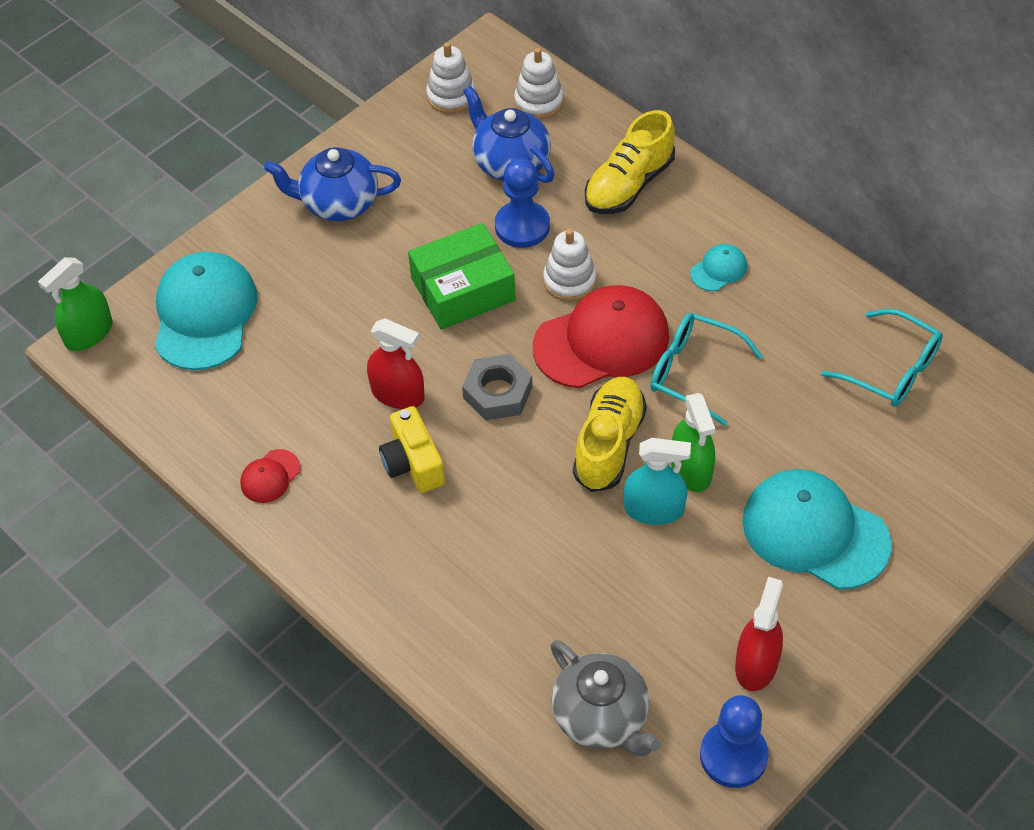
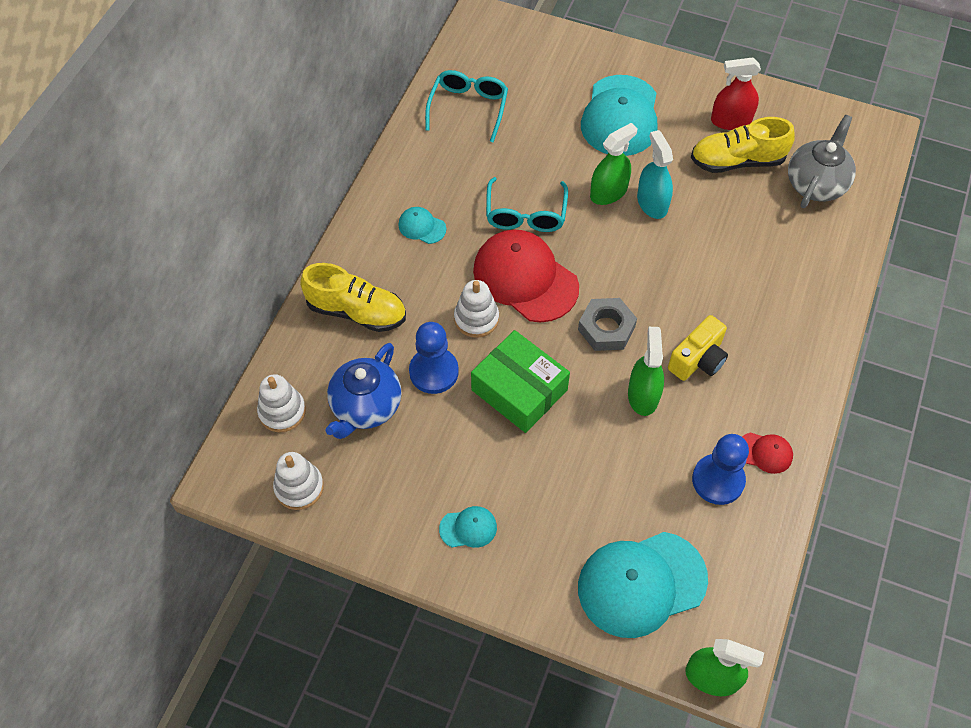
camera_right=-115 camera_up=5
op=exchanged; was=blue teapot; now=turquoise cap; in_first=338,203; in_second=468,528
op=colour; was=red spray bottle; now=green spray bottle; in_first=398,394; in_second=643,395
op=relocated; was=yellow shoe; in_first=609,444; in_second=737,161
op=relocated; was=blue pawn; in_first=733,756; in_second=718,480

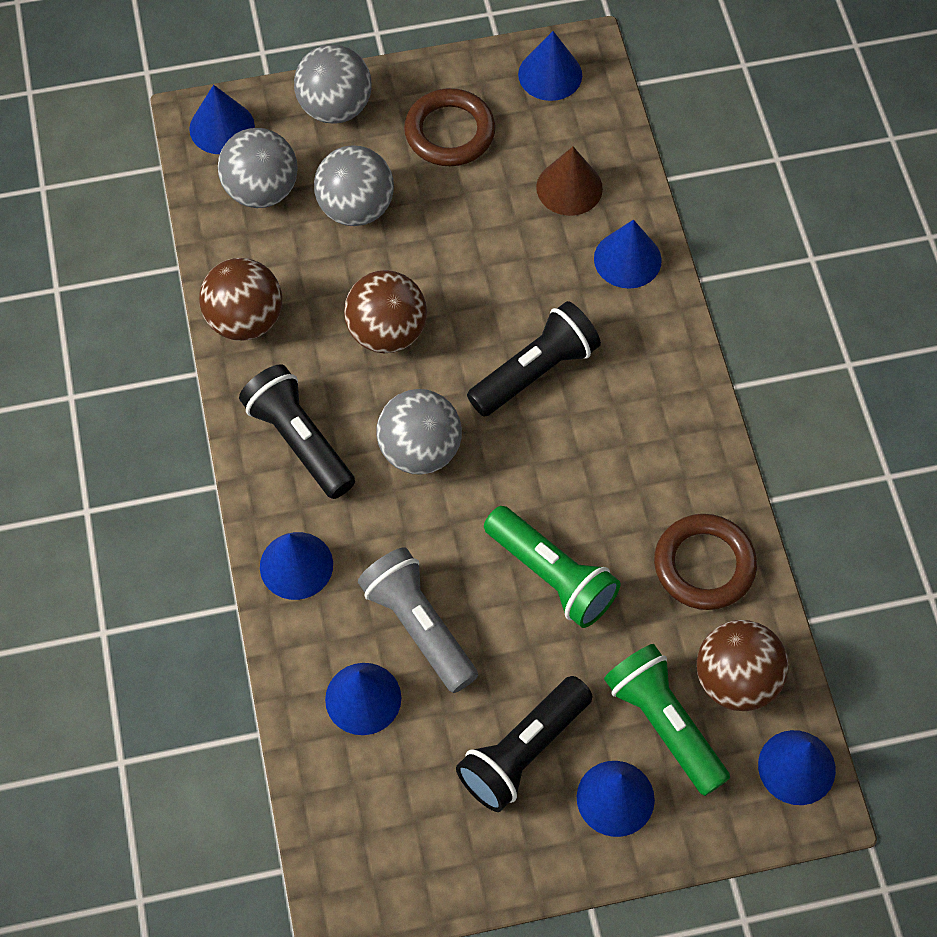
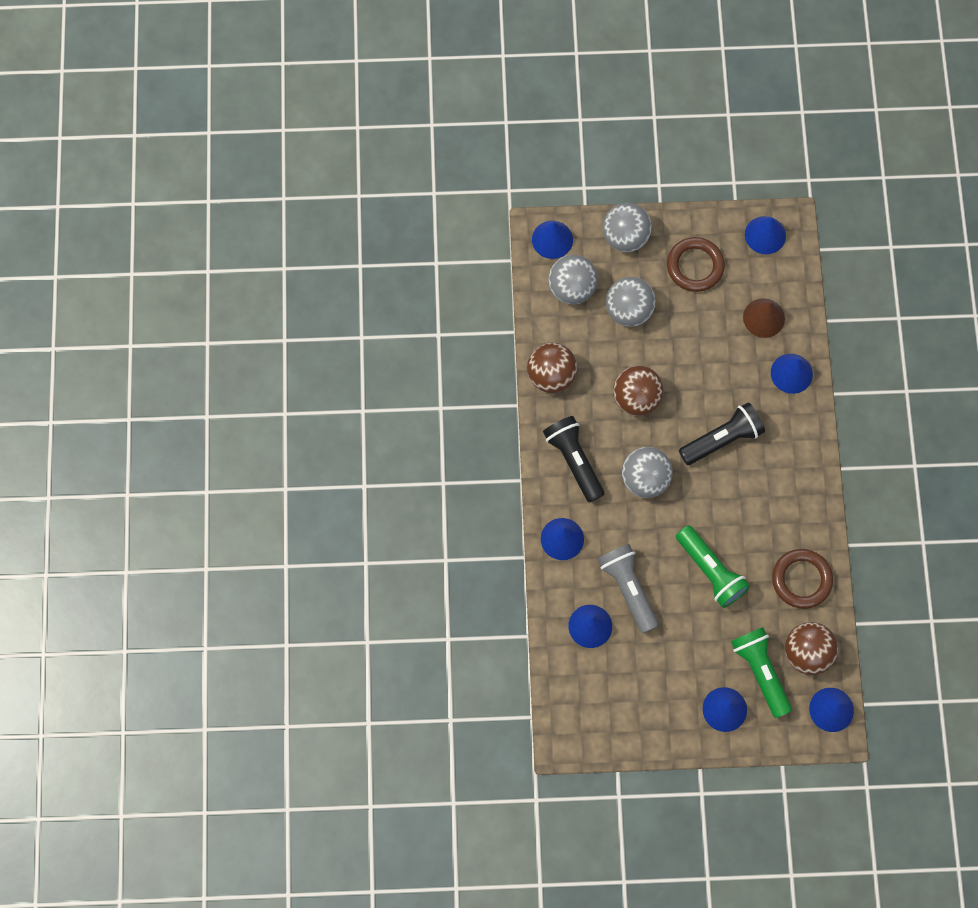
camera_right=10 camera_up=10
op=missing; was=black flashlight; in_first=523,752

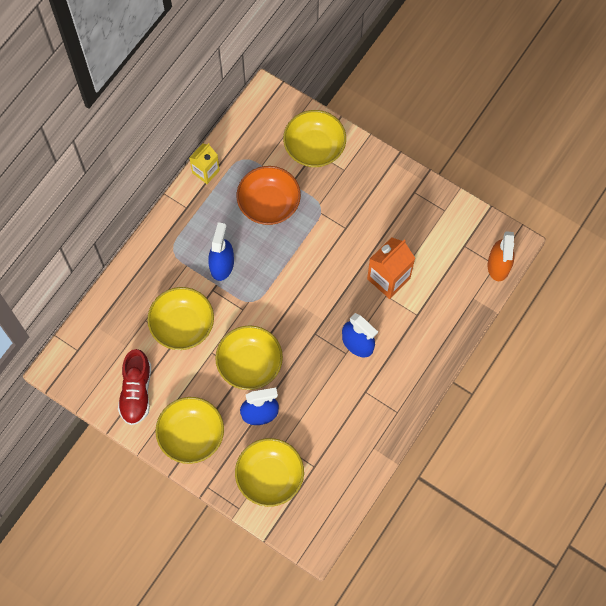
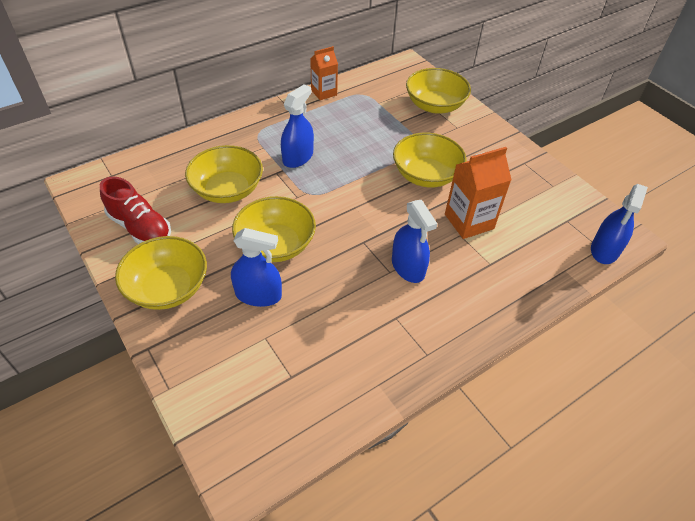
camera_right=20 camera_up=-20
op=spun; was=red shoe; in_first=136,392; in_second=140,228; clockwise=-75
op=colour; was=yellow carton; now=orange carton; in_first=206,171; in_second=324,92
op=relocated; was=yellow bowl; in_first=270,476; in_second=426,175
op=missing; was=orange bowl; in_first=269,204
op=colour; was=orange spray bottle; now=blue spray bottle; in_first=498,265; in_second=604,250

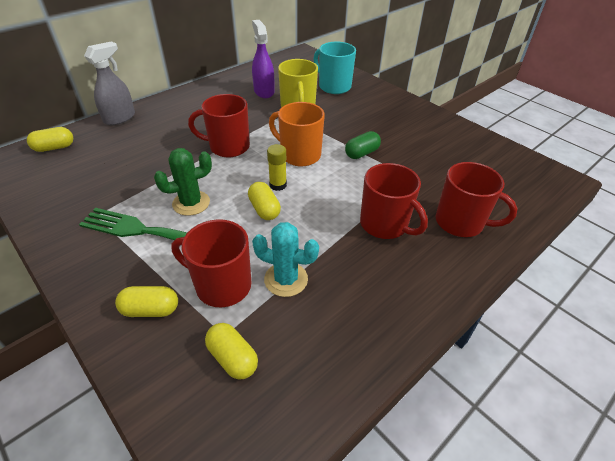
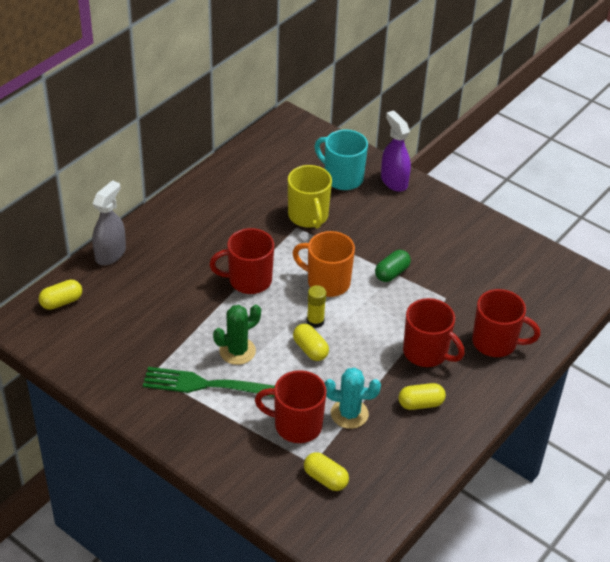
camera_right=-10 camera_up=0
op=relocated; was=yellow capsule; in_first=151,310; in_second=420,403
op=relocated; was=purple spray bottle; in_first=264,91; in_second=394,181

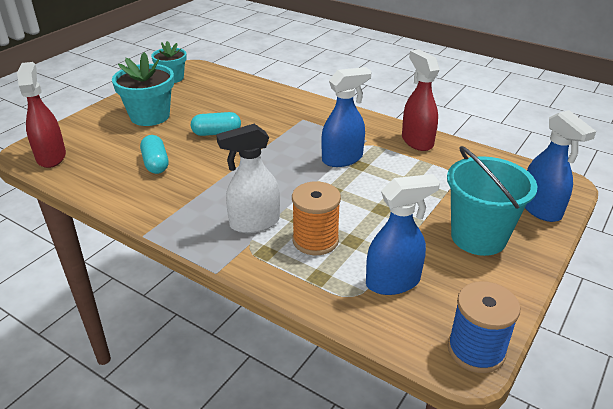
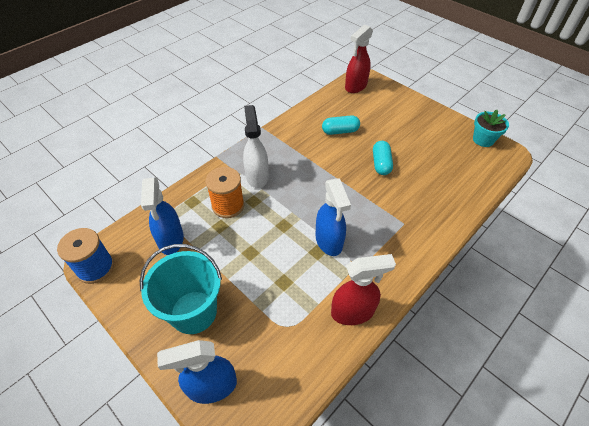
camera_right=100 camera_up=15
op=spun; was=red spray bottle; in_first=51,157; in_second=355,86; clockwise=135
op=missing; was=turquoise flower pot; in_first=150,116

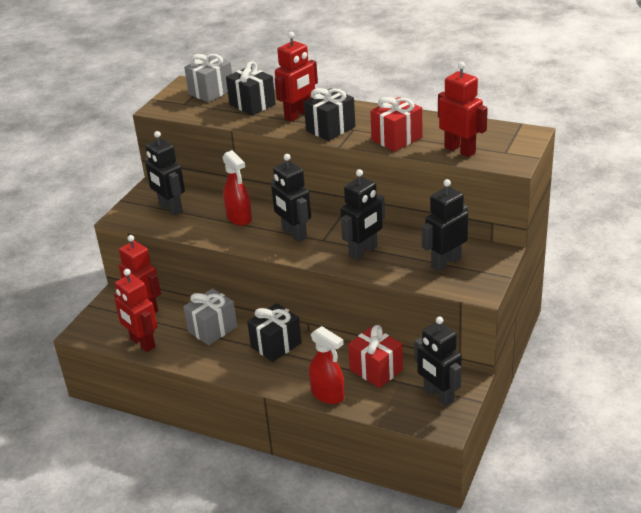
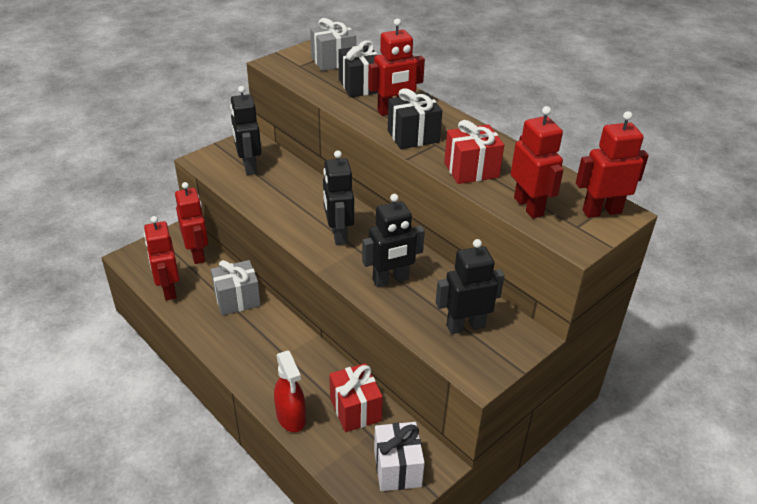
camera_right=20 camera_up=5
op=missing; was=red spray bottle; in_first=239,218
op=missing; was=black gift; in_first=276,345
op=exchanged; was=black robot; now=white gift; in_first=438,395; in_second=397,468
op=appeared; now=red robot; in_second=601,211

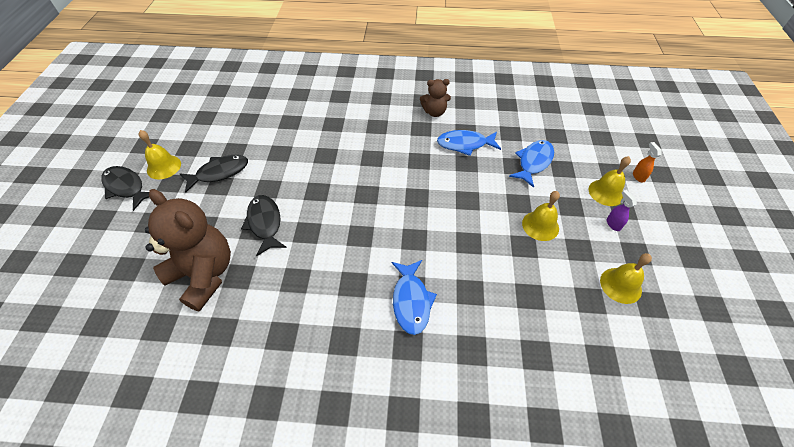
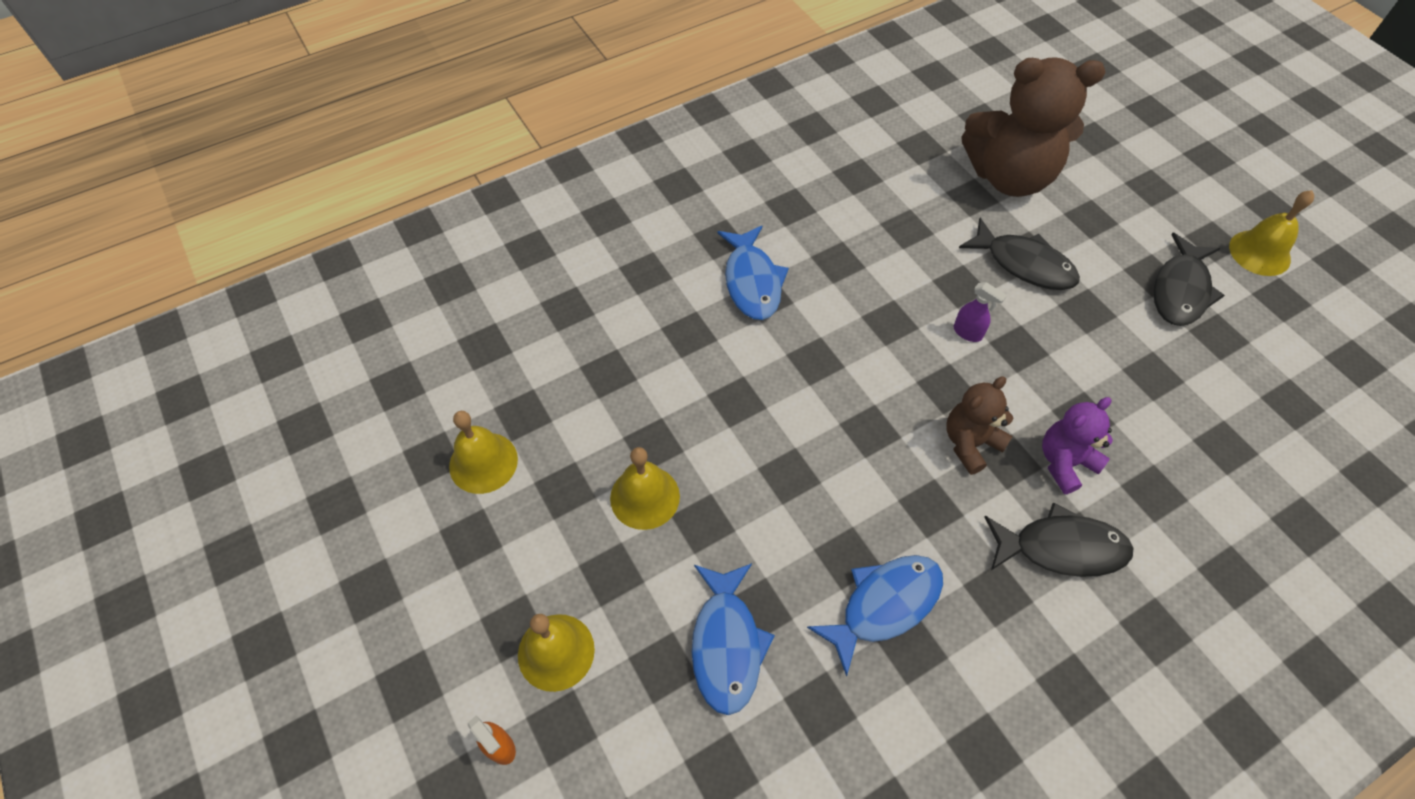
camera_right=145 camera_up=5
op=relocated; was=black fish; in_first=126,187; in_second=1061,548
op=spun; was=blue fish; in_first=411,301; in_second=752,282; clockwise=-150
op=relocated; was=brown teddy bear; in_first=434,112; in_second=970,443
op=relocated; was=purple spray bottle; in_first=613,224; in_second=968,333
op=appeared; now=purple teddy bear; in_second=1064,462

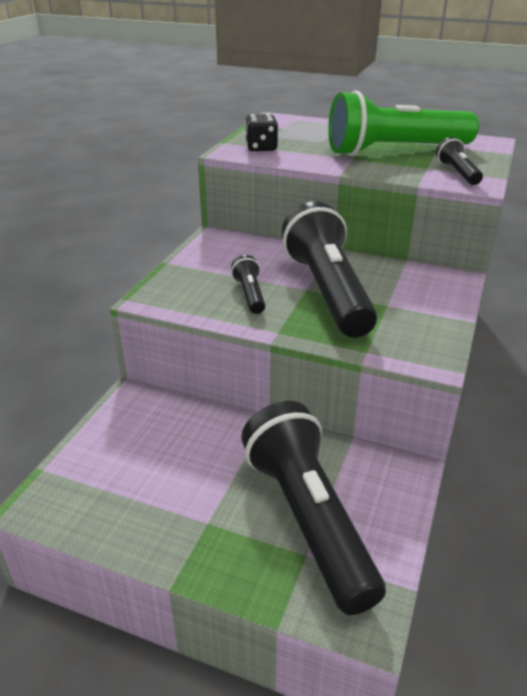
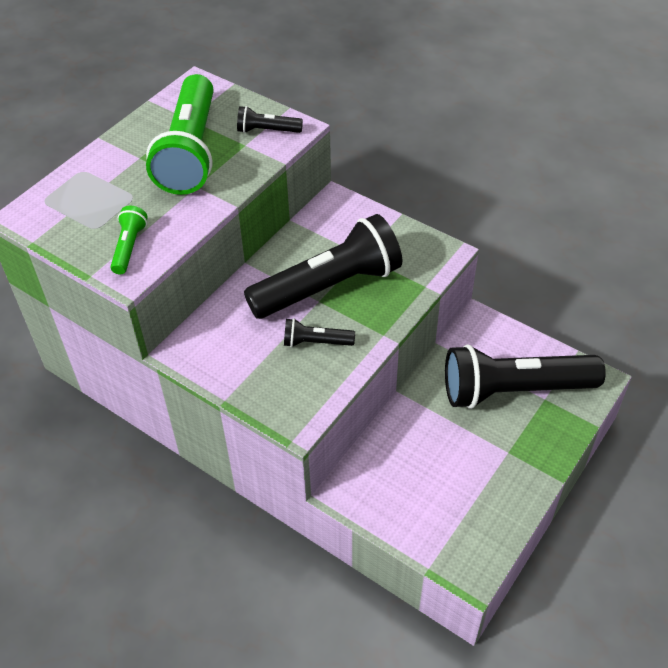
camera_right=-75 camera_up=15
op=exchanged; was=black dice; now=green flashlight; in_first=261,148; in_second=129,247
op=spun; was=black flashlight; in_first=327,291; in_second=328,287; clockwise=150

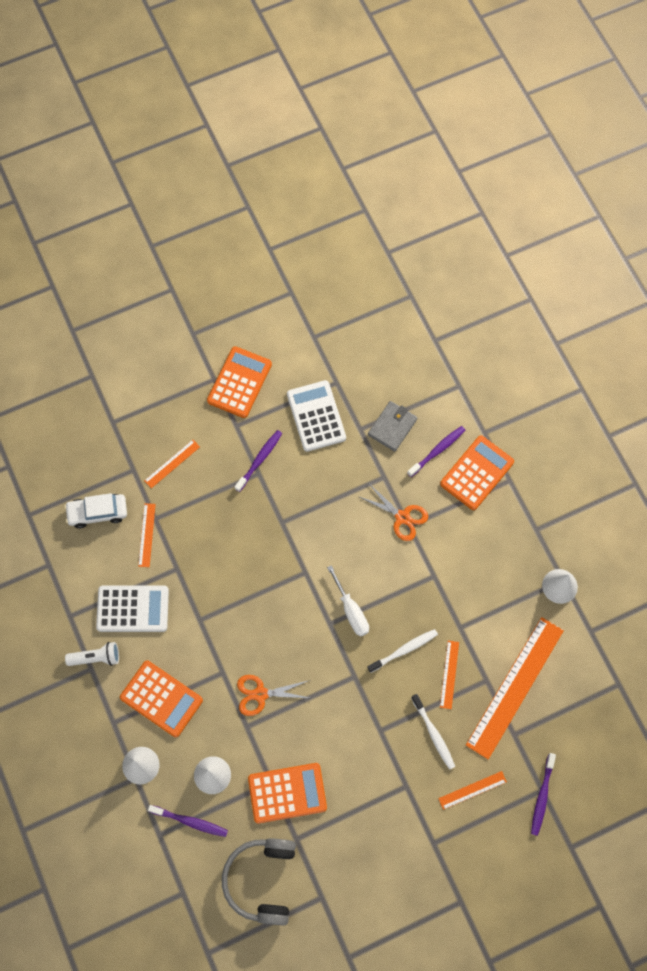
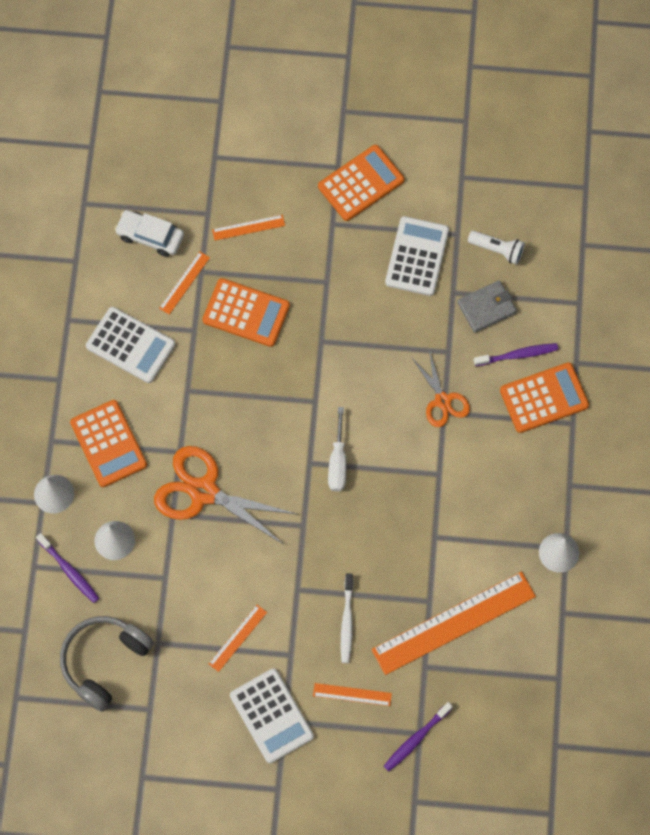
camera_right=30 camera_up=0
op=relocated; was=white flashlight; in_first=96,657; in_second=497,250
op=missing; was=purple toothbrush; in_first=259,460
op=size; was=orange scissors; in_first=260,694; in_second=204,491; ratio=1.72
op=relocated; was=orange calculator; in_first=287,793; in_second=246,313
op=missing; was=white toothbrush; in_first=404,650
op=relocated; was=orange ruler; in_first=449,674; in_second=238,638
op=appeared; now=white calculator; in_second=271,716

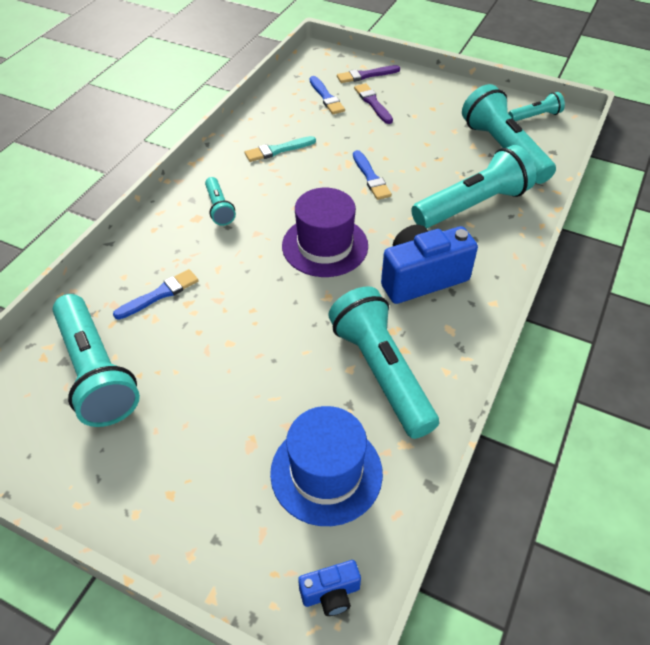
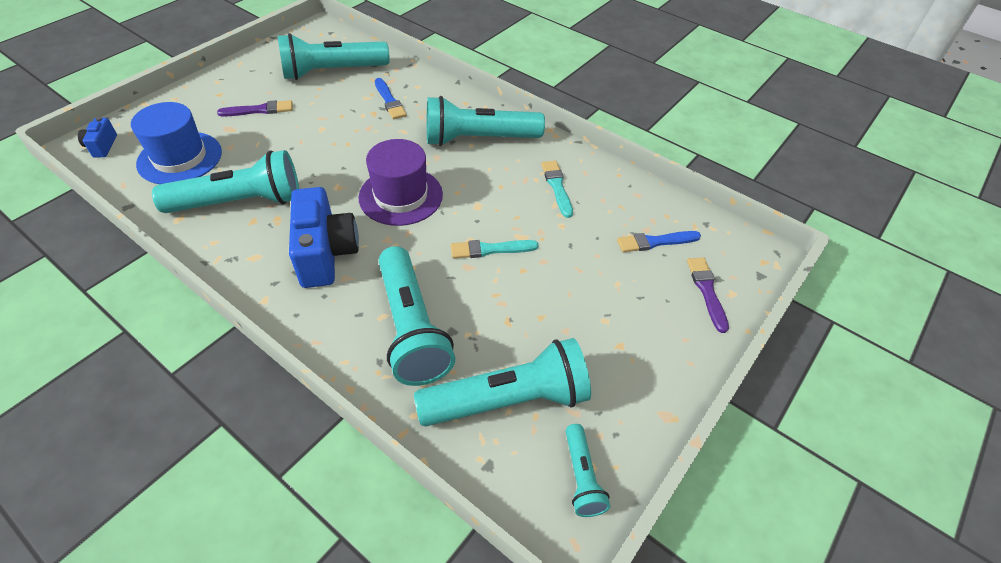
camera_right=100 camera_up=0
op=size; was=turquoise flashlight; in_first=219,208; in_second=478,139; ratio=2.02
op=colour; was=blue brush; now=turquoise brush; in_first=371,177; in_second=490,249
op=relocated; was=purple brush; in_first=373,103; in_second=259,110

